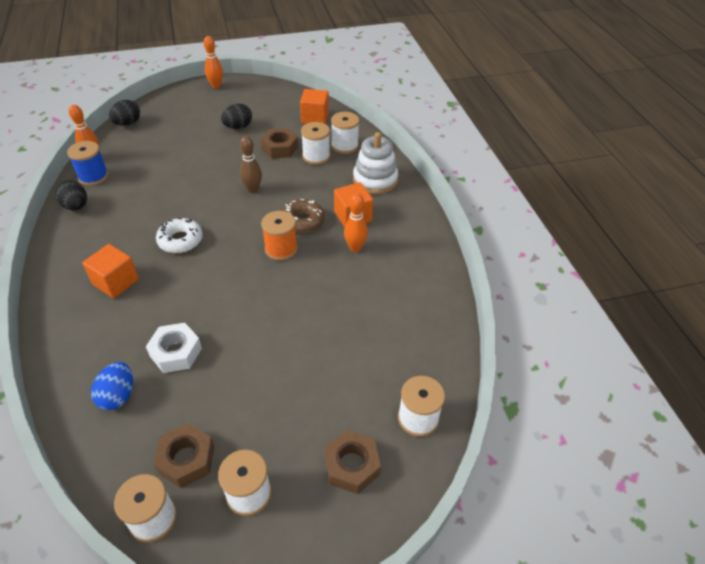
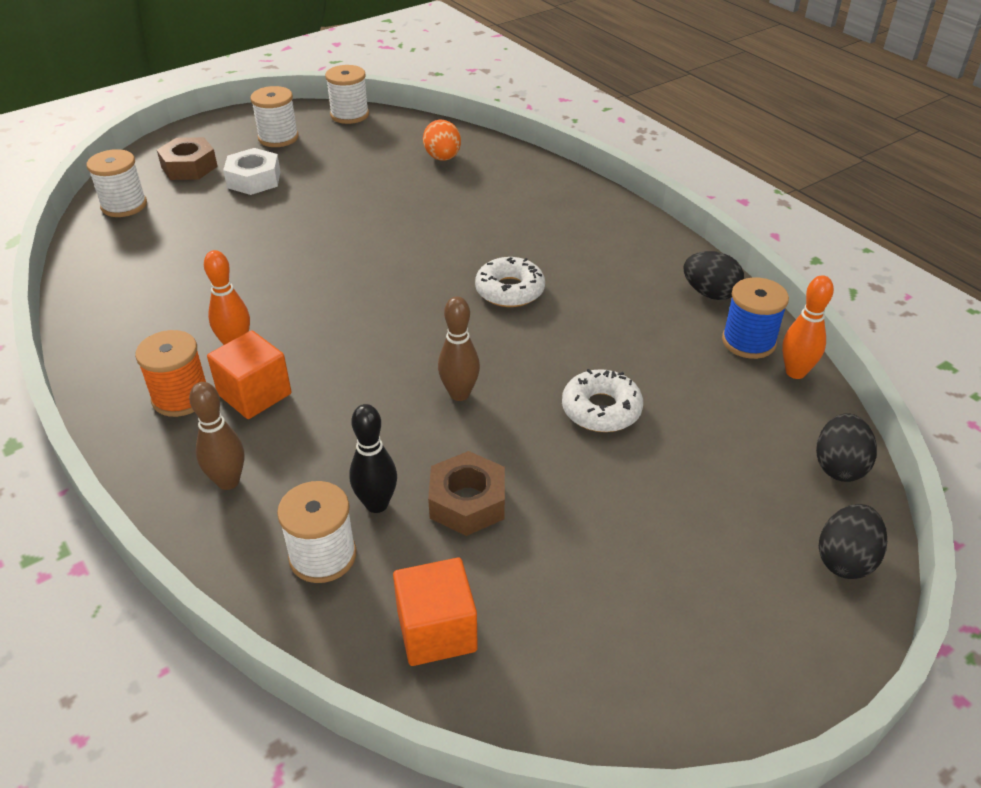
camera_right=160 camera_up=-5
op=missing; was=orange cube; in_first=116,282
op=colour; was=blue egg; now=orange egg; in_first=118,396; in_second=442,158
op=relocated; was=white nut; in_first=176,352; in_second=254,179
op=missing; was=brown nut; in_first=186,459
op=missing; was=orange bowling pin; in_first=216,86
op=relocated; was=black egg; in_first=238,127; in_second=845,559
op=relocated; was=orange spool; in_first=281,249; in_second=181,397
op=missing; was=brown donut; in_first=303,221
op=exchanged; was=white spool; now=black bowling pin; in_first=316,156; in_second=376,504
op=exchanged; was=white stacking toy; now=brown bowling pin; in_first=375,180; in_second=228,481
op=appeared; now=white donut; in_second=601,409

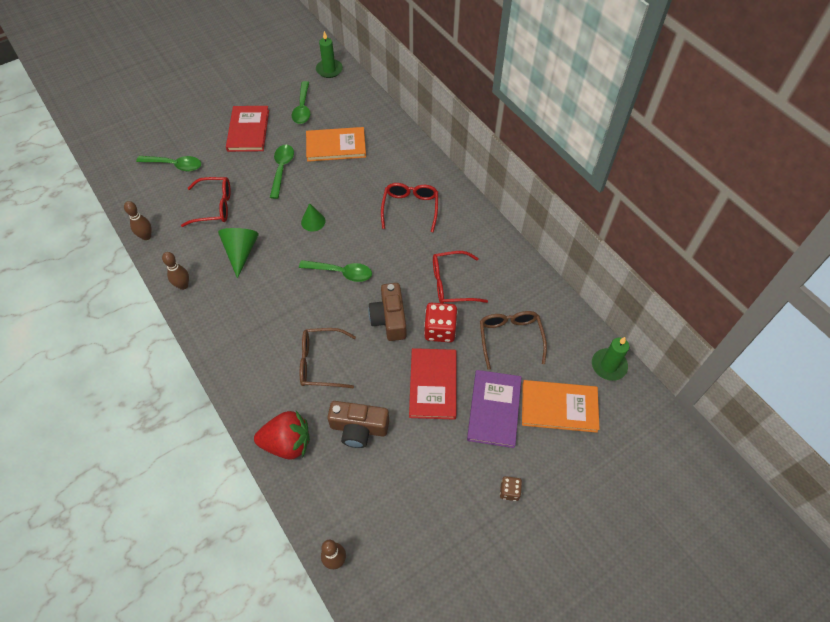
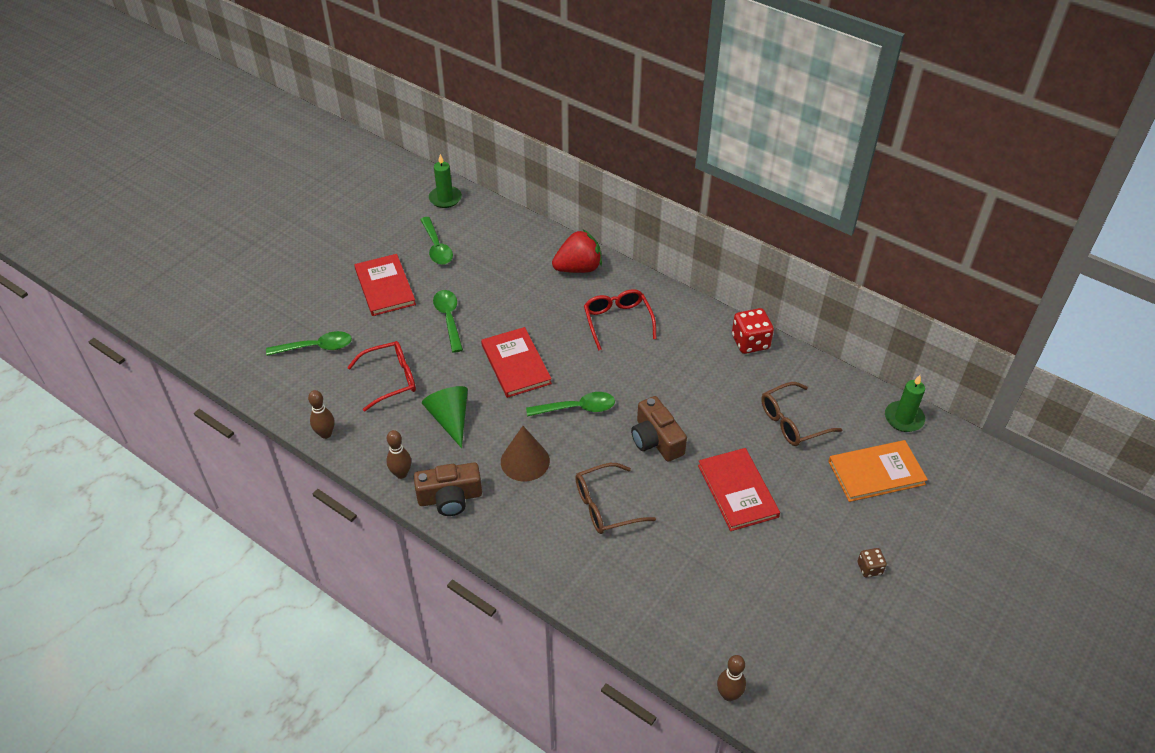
camera_right=-20 camera_up=-10
op=relocated; was=red strawberry; in_first=287,443; in_second=578,268
op=exchanged; was=green cone; now=red book; in_first=313,221; in_second=516,364
op=missing; was=orange book; in_first=336,146
op=relocated; was=brown camera; in_first=359,428; in_second=450,498
op=relocated; was=red dice; in_first=440,330; in_second=750,342
op=missing; was=red glasses; in_first=452,283
op=missing; was=purple book; in_first=494,409
op=spun; was=brown glasses; in_first=510,338; in_second=793,422; clockwise=-90
op=appeared; now=brown cone; in_second=525,461

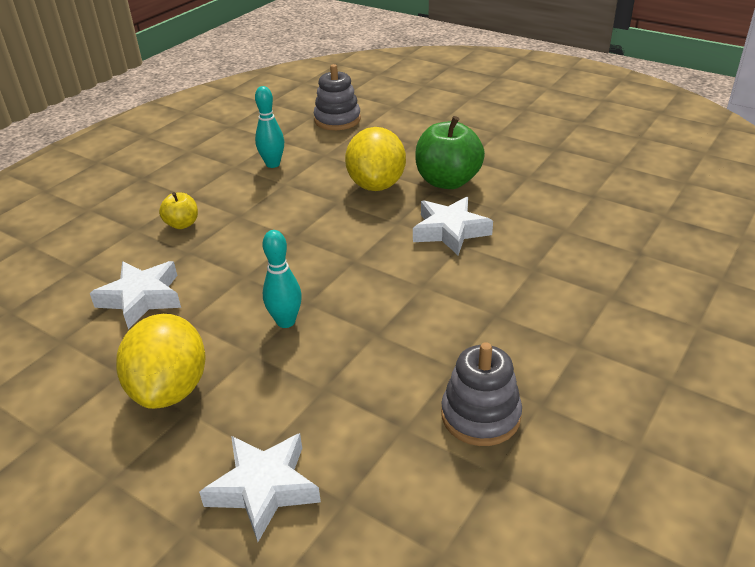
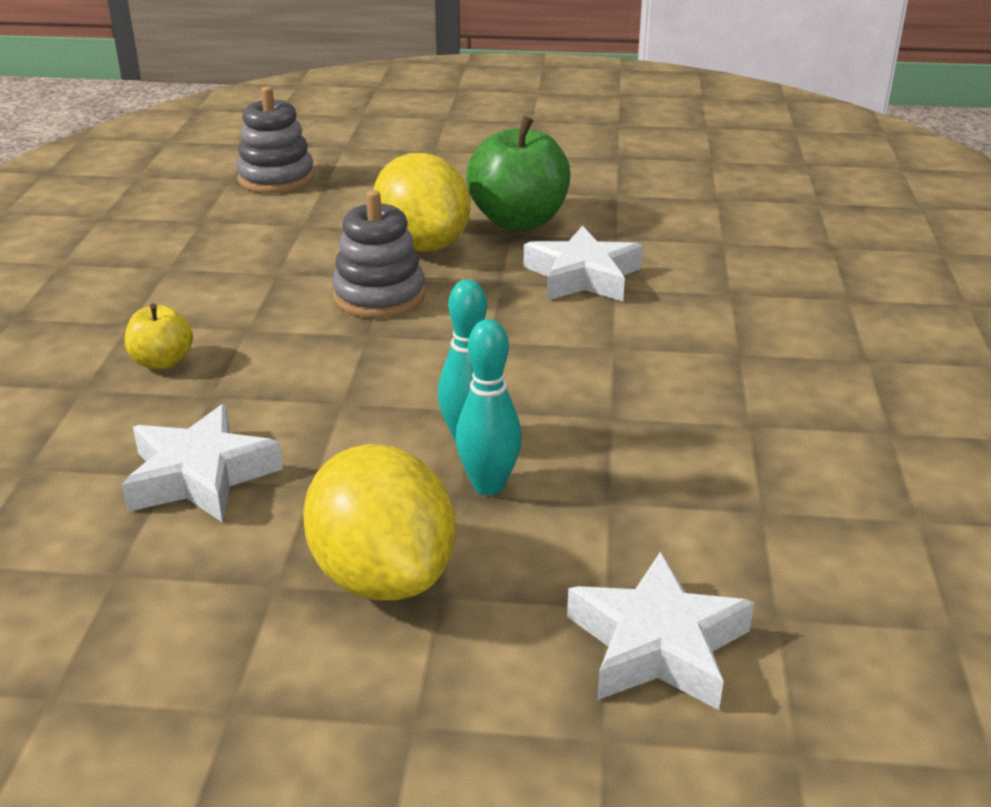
camera_right=-30 camera_up=-5
op=relocated; was=turquoise bowling pin; in_first=273,164; in_second=488,485
op=relocated; was=grey stacking toy; in_first=480,415; in_second=379,296

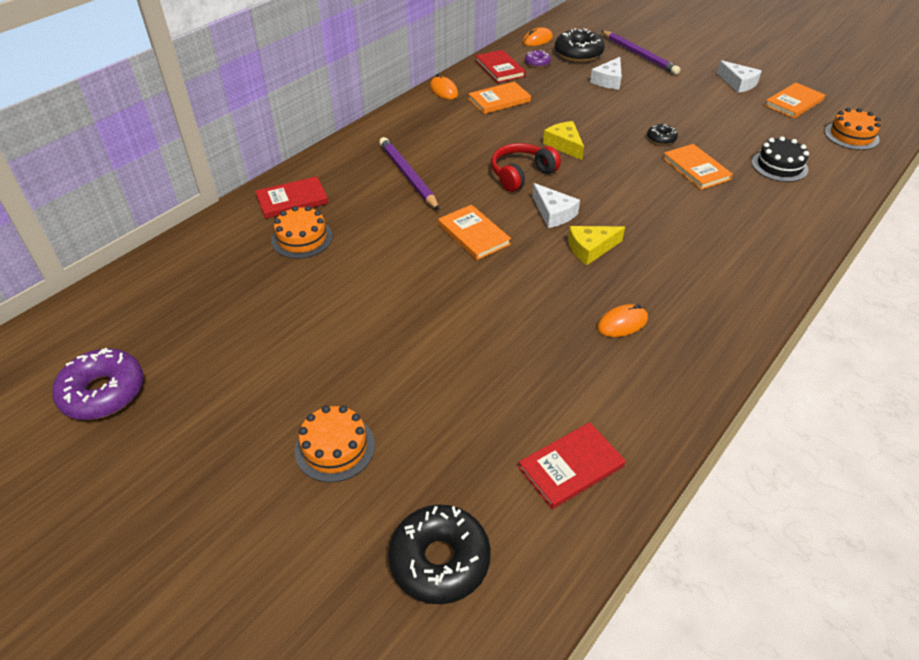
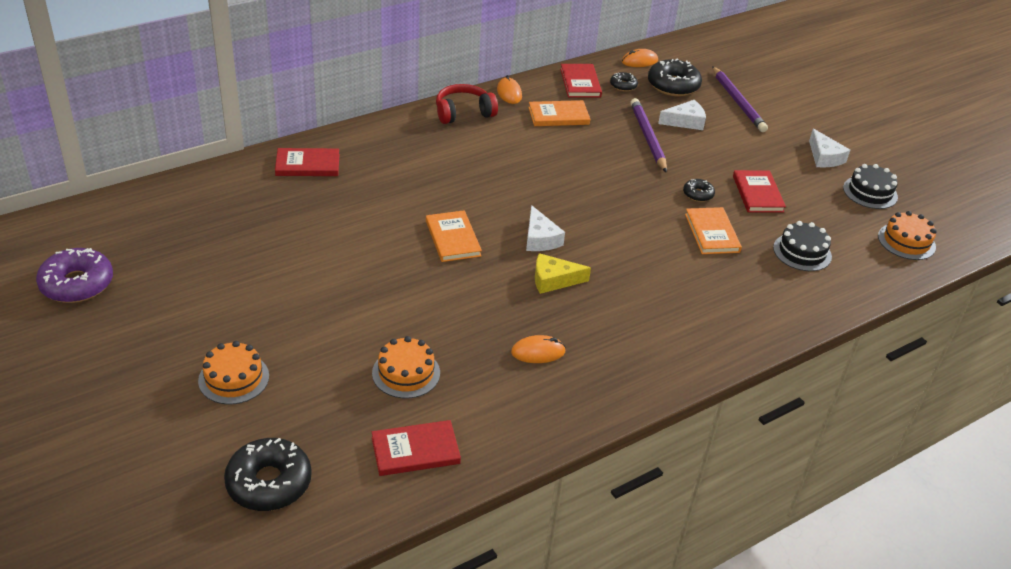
camera_right=15 camera_up=-5
op=relocated; was=orange cake; in_first=302,238; in_second=406,373
op=relocated; was=purple pencil; in_first=408,176; in_second=647,137
op=relocated; was=red headphones; in_first=521,174; in_second=463,113
op=colour; was=purple donut; now=black donut; in_first=537,63; in_second=623,86
op=missing; was=yellow cheese; in_first=564,145
op=spun; was=white cheese; in_first=608,80; in_second=685,121; clockwise=-150
op=exchanged; was=orange book; now=black cake; in_first=794,103; in_second=870,192
op=appeared; now=red book; in_second=757,194

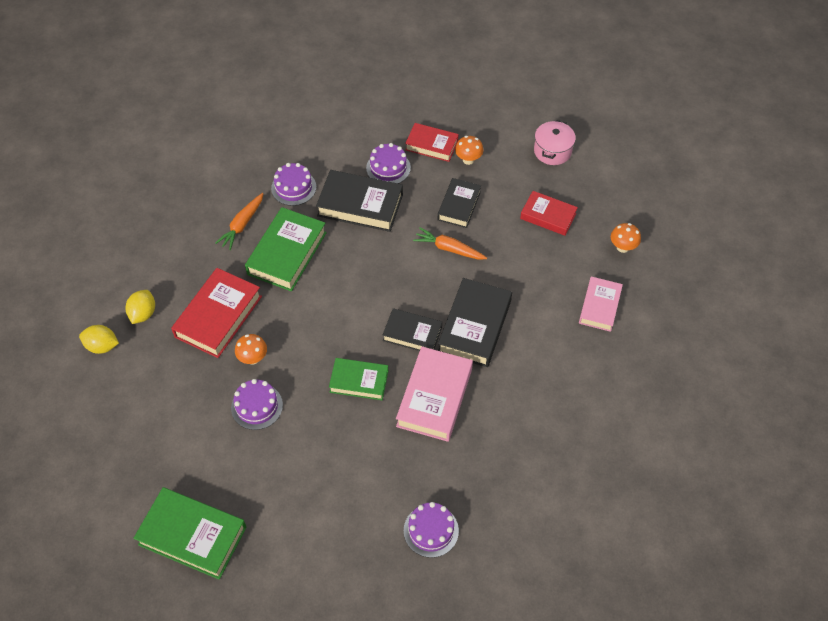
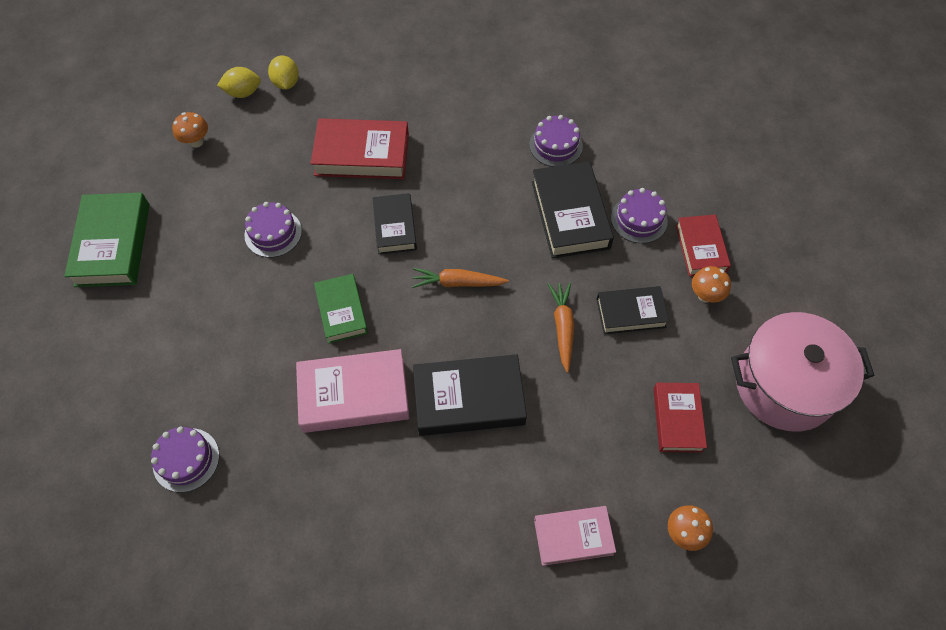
camera_right=65 camera_up=5
op=relocated; was=yellow lemon; in_first=143,314; in_second=243,93
op=relocated; was=orange carrot; in_first=242,225; in_second=458,283
op=relocated; was=orange mushroom; in_first=253,358; in_second=196,142
op=missing; was=green book; in_first=287,253
op=relocated; was=black book; in_first=412,334; in_second=395,227
op=size; was=pink pot; in_first=552,151; in_second=784,385; ratio=1.85

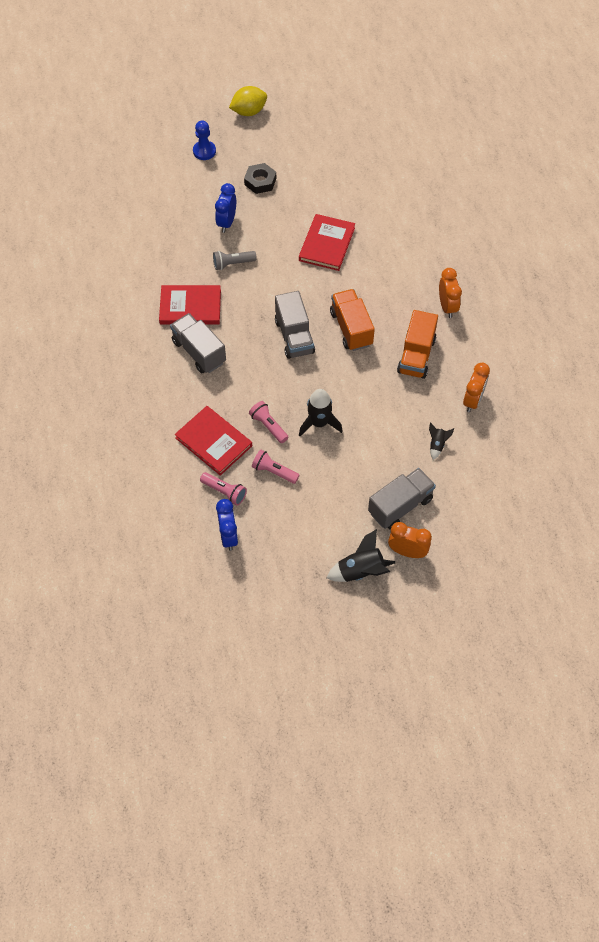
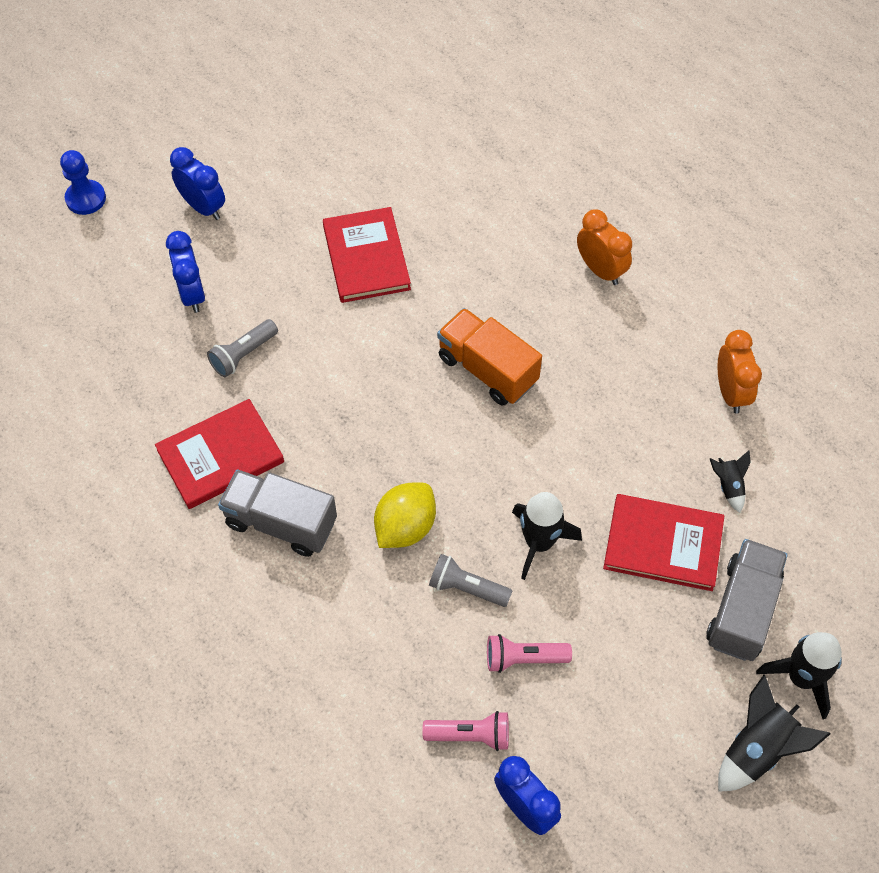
camera_right=-30 camera_up=0
op=relocated; was=red book; in_first=213,442; in_second=663,544
op=relocated; was=yellow lemon; in_first=249,112; in_second=405,527
op=exchanged; was=black nut; now=blue clock; in_first=260,181; in_second=203,207
op=colour; was=pink flashlight; now=grey flashlight; in_first=268,426; in_second=467,588
op=missing; was=grey truck; in_first=294,336
op=exchanged; was=orange clock; now=black rocket; in_first=407,551; in_second=801,678
op=missing; was=orange truck; in_first=416,356

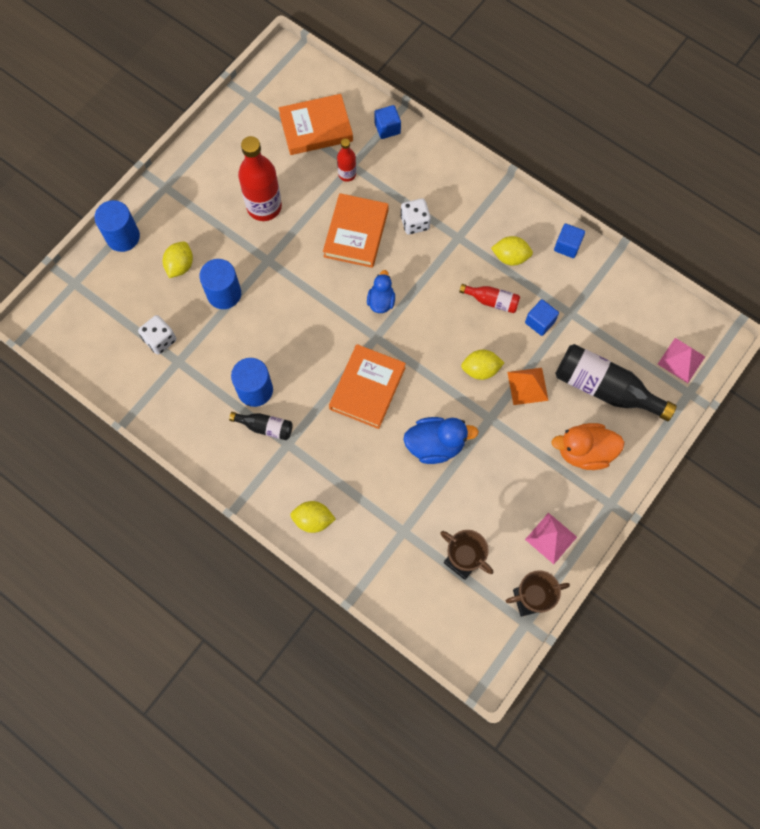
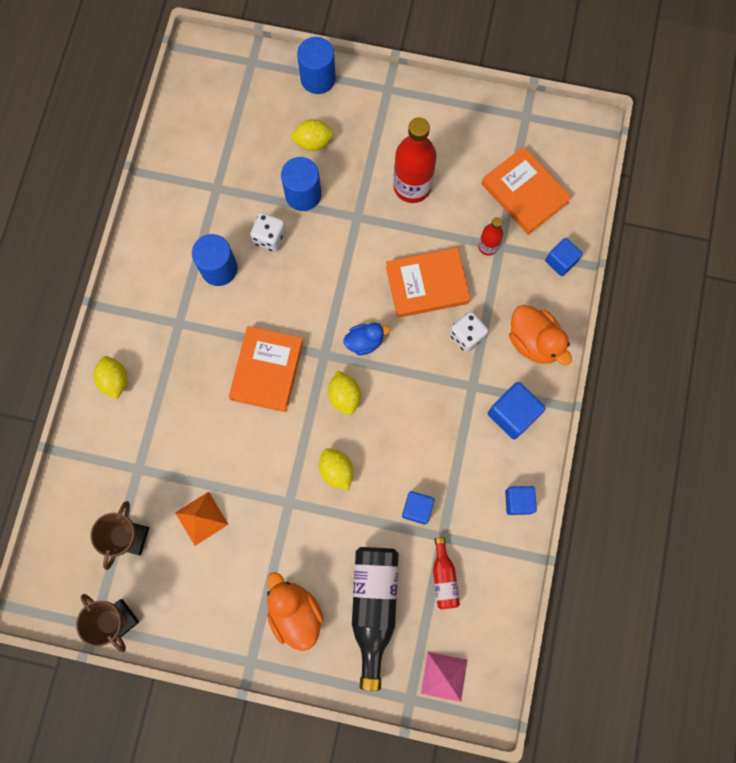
camera_right=65 camera_up=5
op=relocated; was=white dice; in_first=160,340; in_second=270,237
op=missing; was=black bottle; in_first=265,427
op=spun; was=orange book; in_first=367,388; in_second=267,370; clockwise=-75
op=missing; was=blue duck; in_first=435,445
op=relocated; was=red bottle; in_first=492,301; in_second=444,577
op=relocated; was=yellow lemon; in_first=510,257; in_second=344,396
op=relocated; was=orange pyramid; in_first=527,386; in_second=201,518
op=missing; was=pink pyramid; in_first=551,538
op=appeared; now=blue cube; in_second=512,414
op=appeared; now=orange duck; in_second=534,342

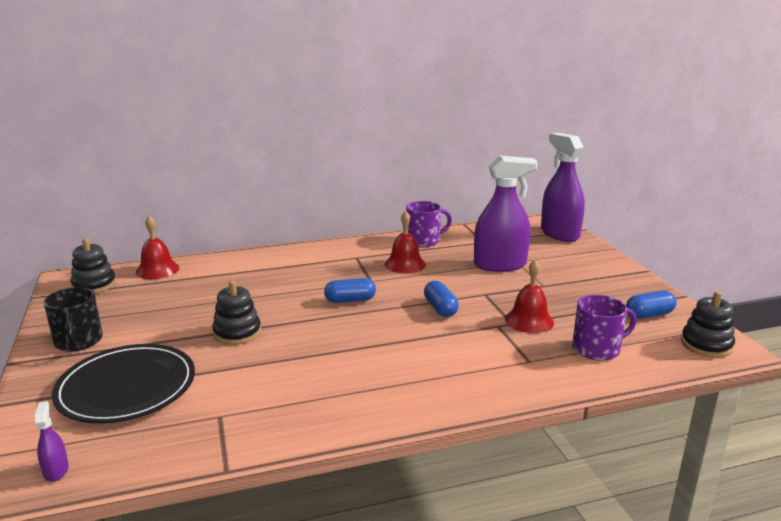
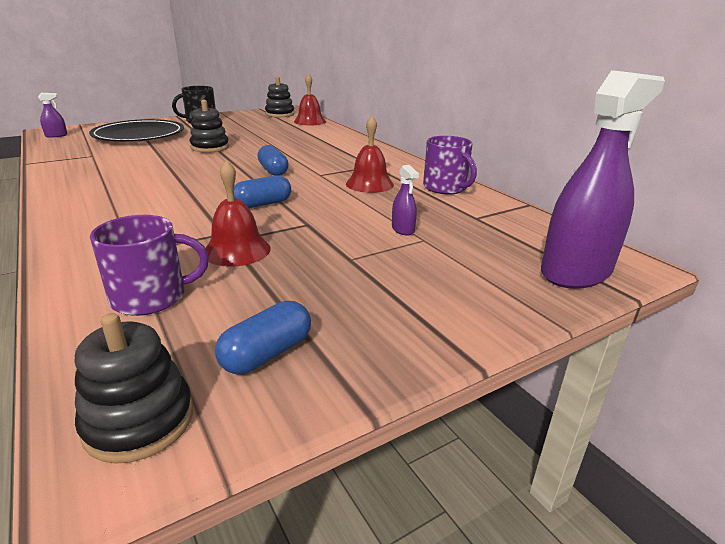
camera_right=75 camera_up=5
op=size; was=purple spray bottle; in_first=500,265; in_second=403,229; ratio=0.4
op=spun; was=purple mug; in_first=597,349; in_second=151,297; clockwise=-75
op=spun; was=blue capsule; in_first=649,314; in_second=267,354; clockwise=75

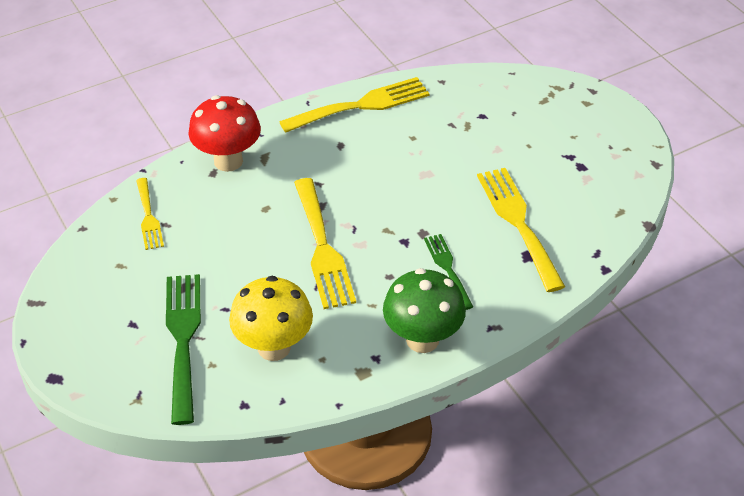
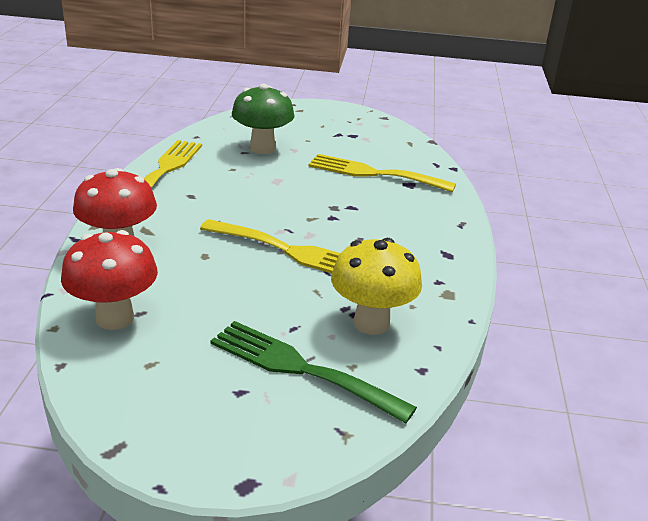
camera_right=-55 camera_up=-15
op=exchanged; was=yellow fork; now=red mushroom; in_first=148,217; in_second=115,318
op=relocated; was=green mushroom; in_first=422,339; in_second=262,148
op=missing; was=green fork; in_first=447,268

